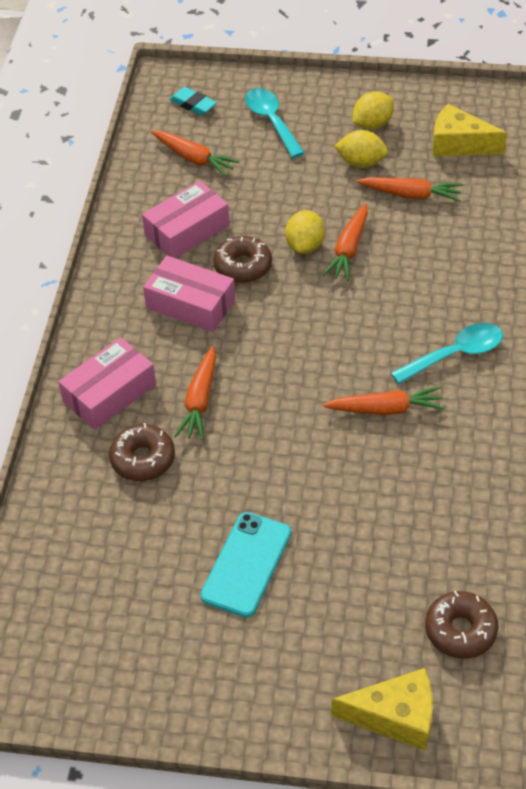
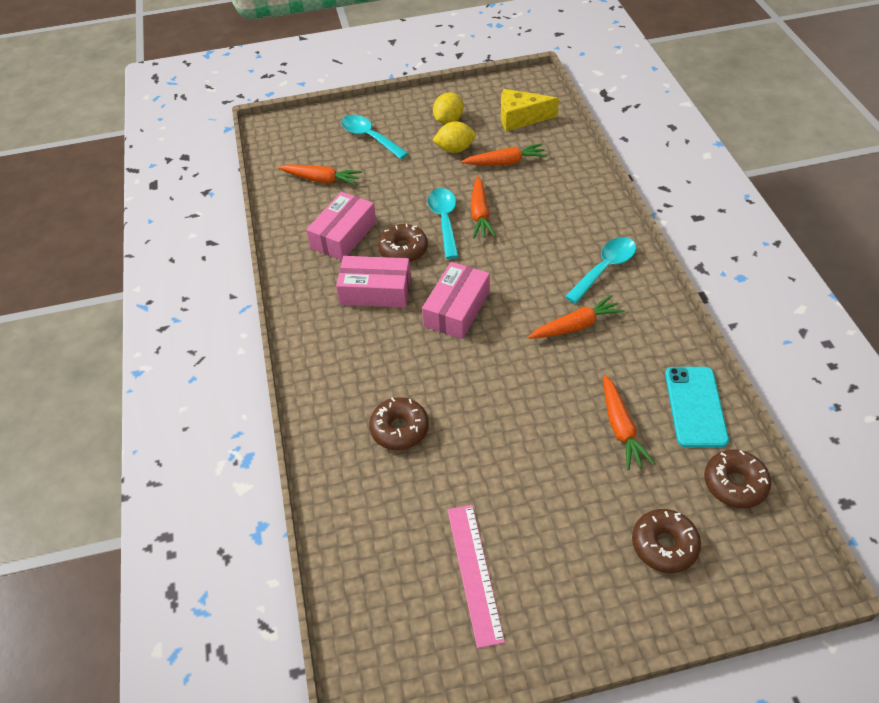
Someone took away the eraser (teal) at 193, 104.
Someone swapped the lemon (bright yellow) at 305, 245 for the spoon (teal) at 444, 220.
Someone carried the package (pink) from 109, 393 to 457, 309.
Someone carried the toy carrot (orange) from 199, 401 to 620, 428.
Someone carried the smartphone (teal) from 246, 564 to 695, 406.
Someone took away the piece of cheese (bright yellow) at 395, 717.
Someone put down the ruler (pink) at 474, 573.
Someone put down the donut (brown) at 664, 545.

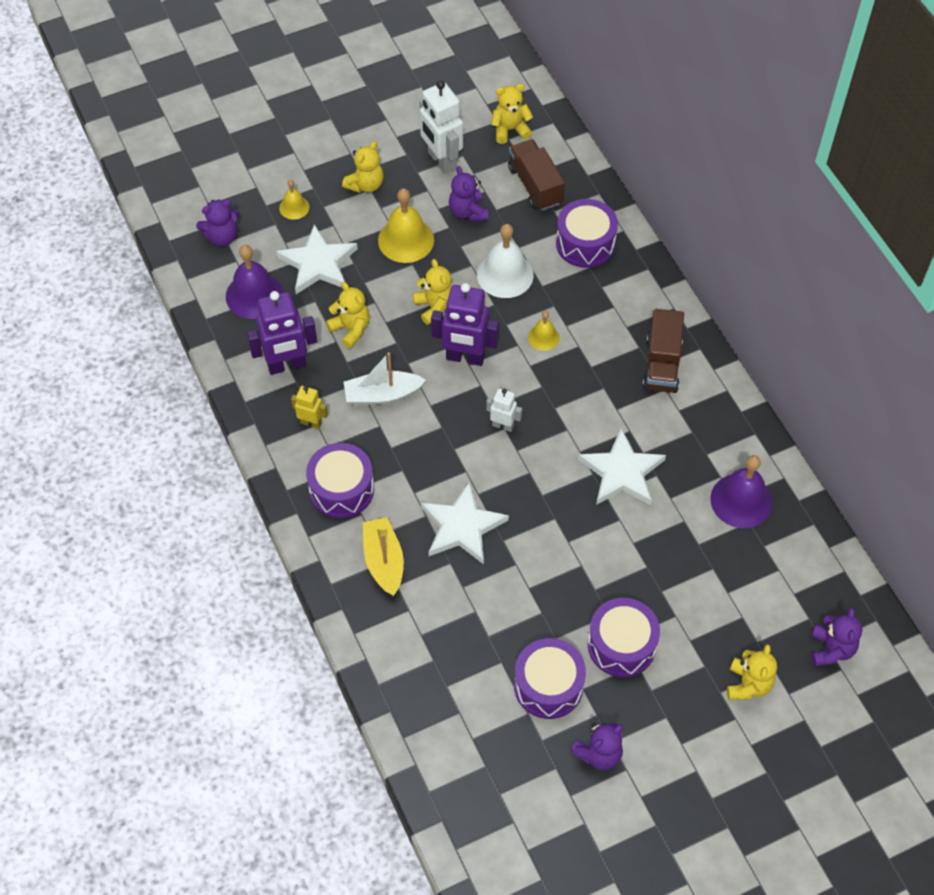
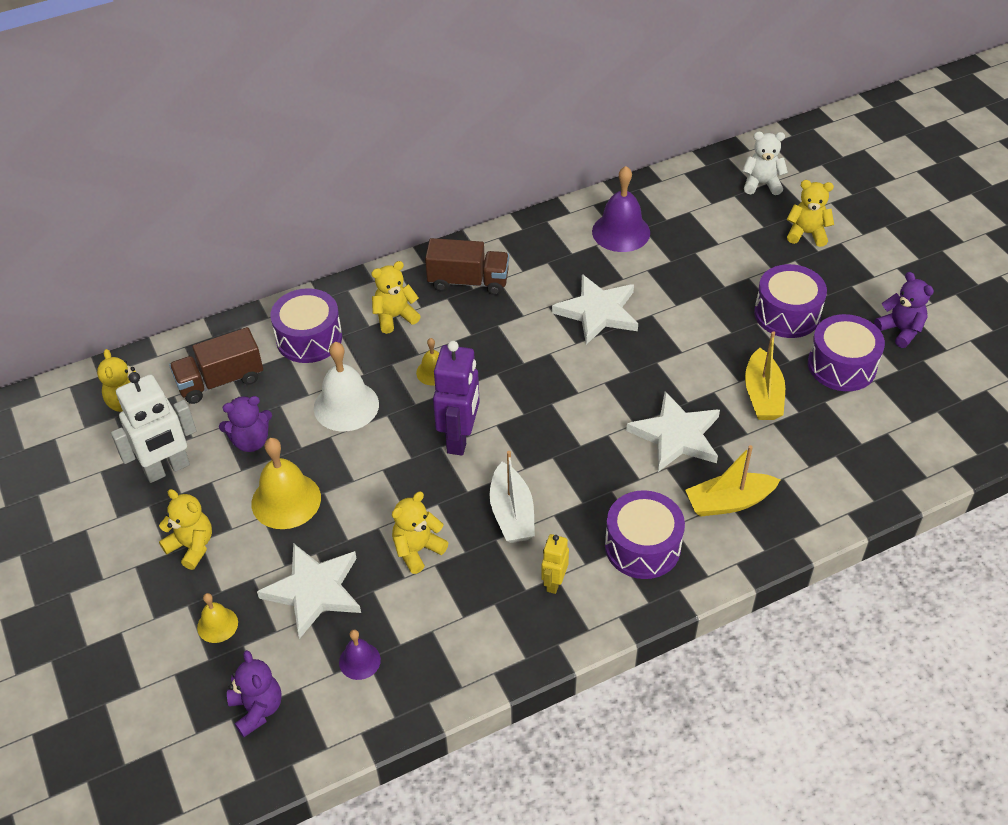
Someone scaled the school bell (royal purple) at 254, 295 by 0.54.
Someone carried the stuffed bear (bright yellow) from 434, 307 to 395, 317.
Someone took away the robot figure (royal purple) at 287, 365.
Someone took away the robot figure (pure white) at 503, 425.
Someone repainted the stuffed bear (royal purple) at 831, 649, which became the stuffed bear (pure white) at 761, 184.
Someone put down the sailboat (bright yellow) at 762, 395.

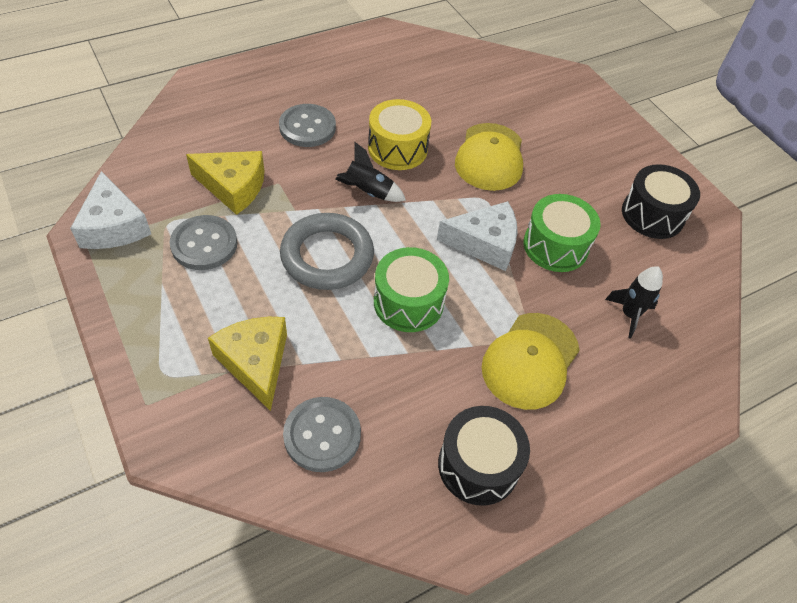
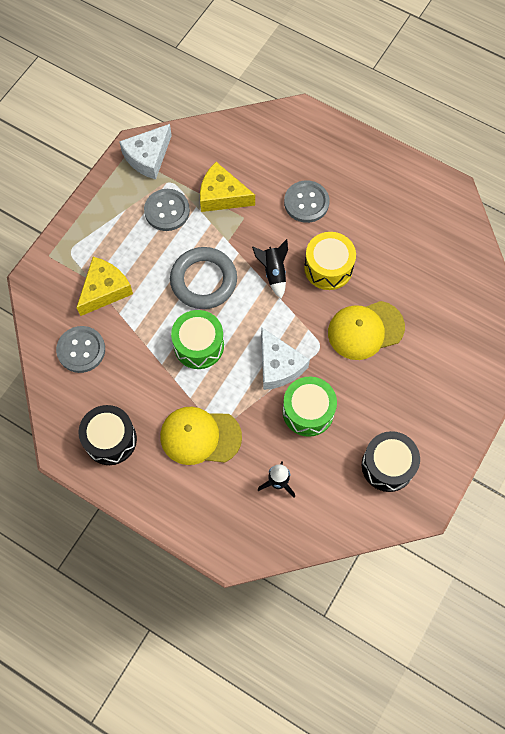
Someone rotated the piece of cheese (bright yellow) at 233, 187 by 120 degrees clockwise.

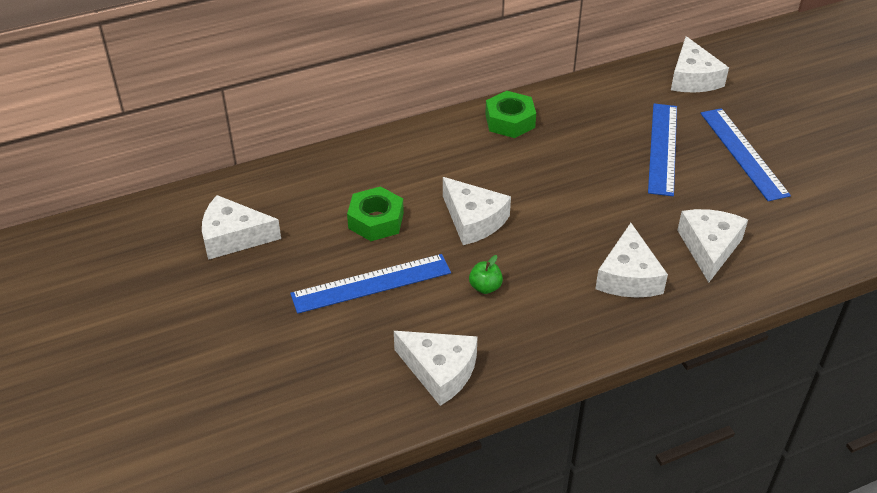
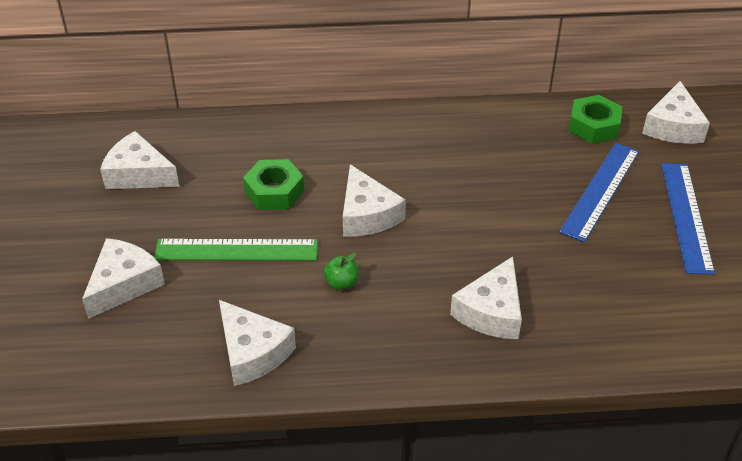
Someone carried the nut (leaf-green) from 510, 121 to 593, 126.
Someone carried the piece of cheese (pure white) from 709, 248 to 124, 284.
Someone repainted the ruler (royal blue) at 371, 283, which became the ruler (leaf-green) at 236, 250.

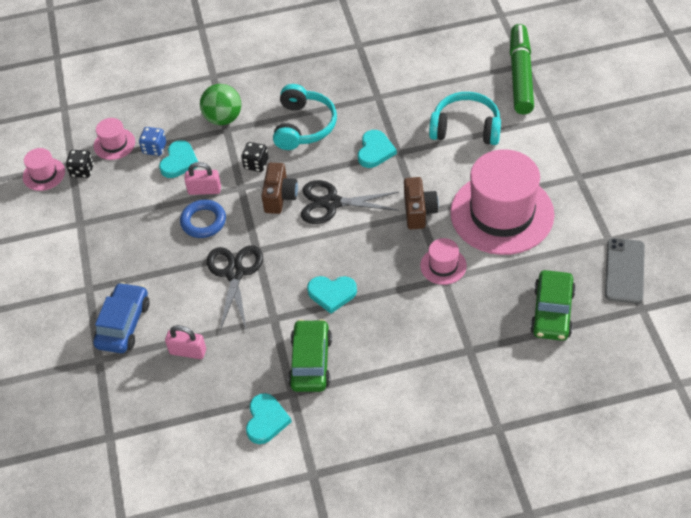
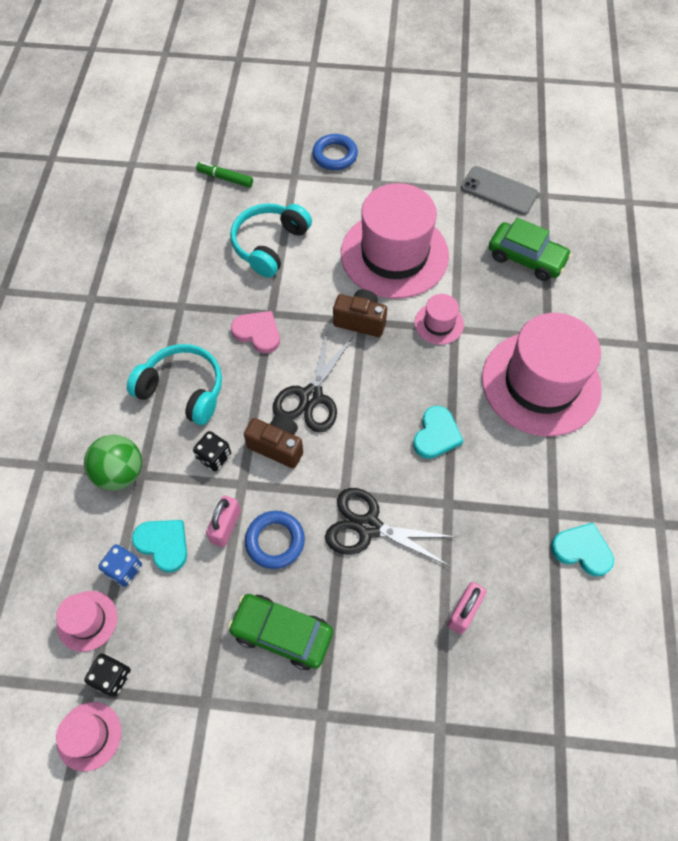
Someone scaled the marker (leaf-green) at 520, 76 by 0.49.
Someone repainted the heart shape (teal) at 375, 151, which became the heart shape (pink) at 258, 333.
Someone took away the car (royal blue) at 123, 324.
Someone carried the car (leaf-green) from 311, 362 to 282, 633.
Someone put down the torus (royal blue) at 335, 155.
Someone put down the hat (pink) at 541, 383.

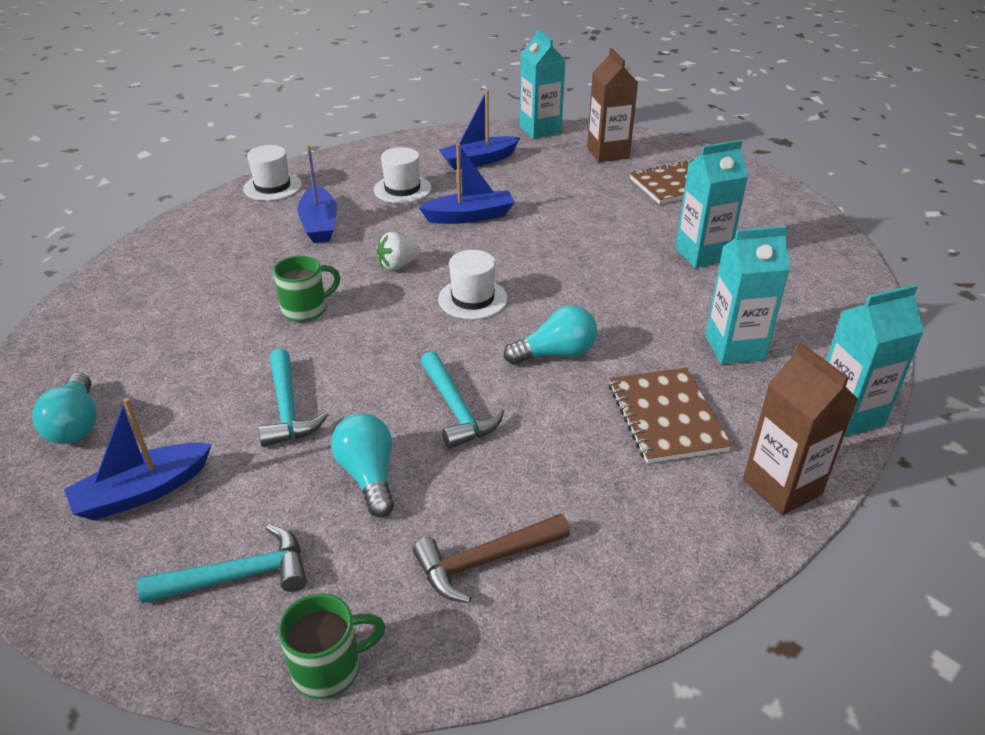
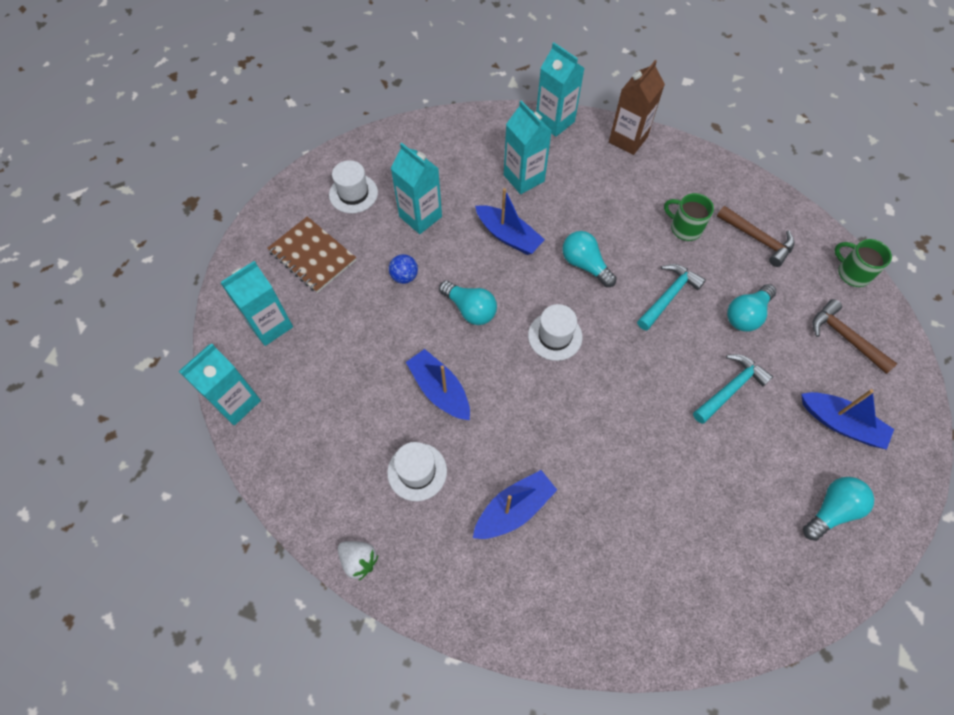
Someone repainted the carton (brown) at 608, 153, which became the carton (teal) at 270, 325.
Someone carried the sailboat (royal blue) from 479, 161 to 508, 236.
Someone carried the hat (pure white) from 272, 187 to 353, 193.
Someone carried the toy strawberry (pure white) from 398, 265 to 359, 560.
Someone carried the coffee mug (leaf-green) from 306, 309 to 684, 228.
Someone took away the exercise book (brown) at 666, 417.
Someone repainted the hammer (teal) at 238, 576, which became the hammer (brown) at 845, 337.
Someone put down the play ball (royal blue) at 404, 276.
Someone put down the light bulb (teal) at 470, 309.

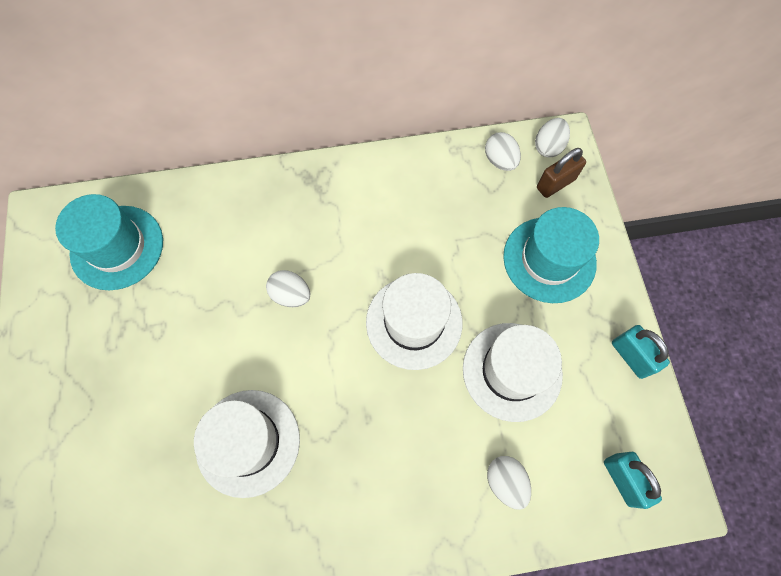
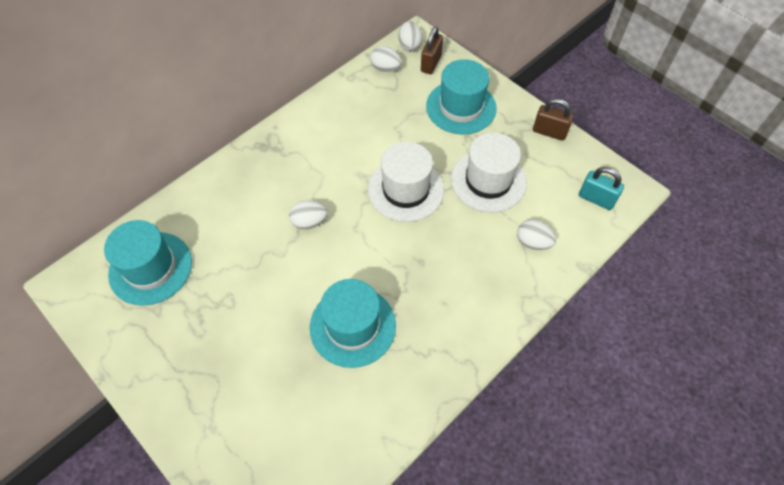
Someone repainted the small lock (teal) at 631, 356, which became the small lock (brown) at 549, 132.
Someone repainted the hat (pure white) at 248, 442, which became the hat (teal) at 353, 326.

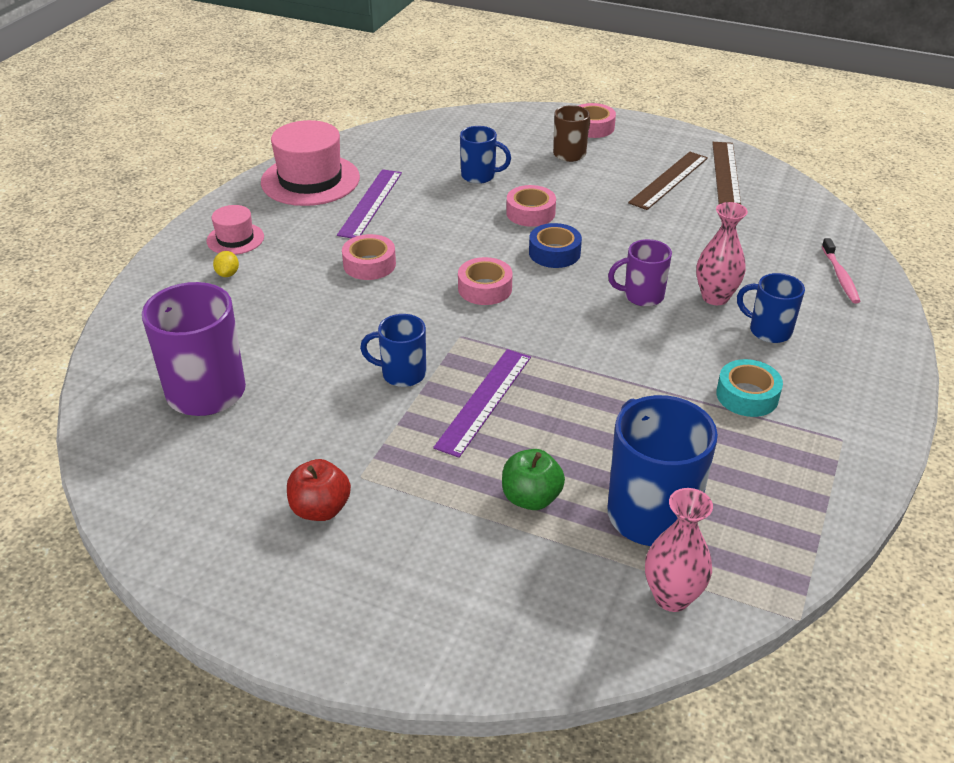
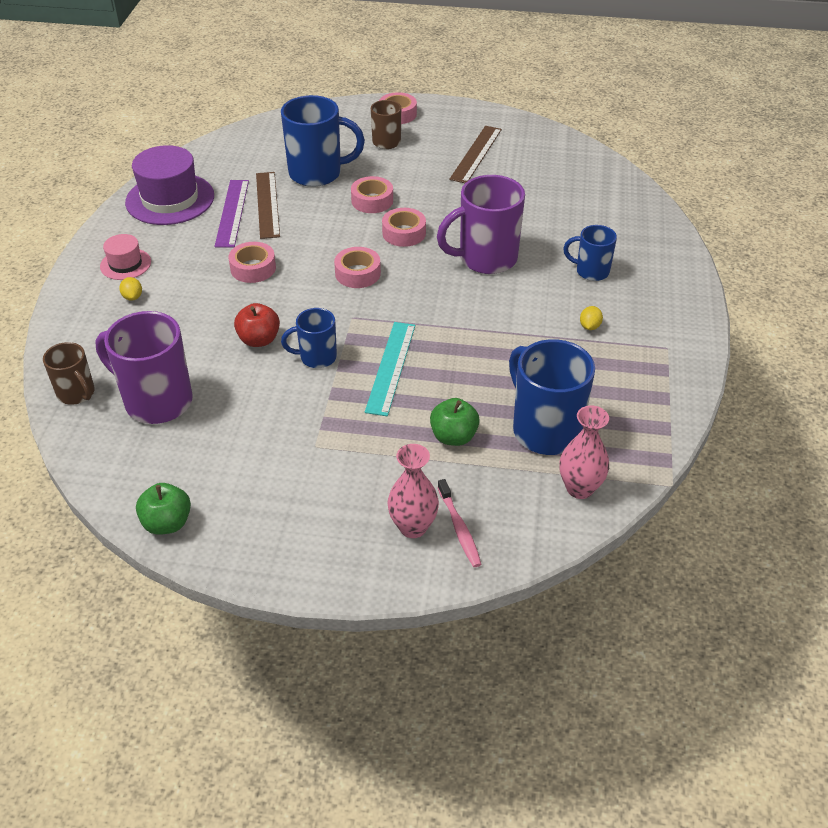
Someone repainted the hat (pink) at 310, 180, which became the hat (royal purple) at 170, 199.
Someone scaled the coffee mug (royal blue) at 479, 176 by 1.77.
Someone carried the ruler (brown) from 725, 173 to 267, 204.
Someone carried the flower vase (pink) from 715, 297 to 413, 527.
Someone repainted the roll of tape (royal blue) at 554, 253, which became the roll of tape (pink) at 404, 233.
Someone carried the toothbrush (pink) from 840, 276 to 459, 528.
Someone scaled the coffee mug (royal purple) at 642, 296 by 1.77.
Someone repainted the ruler (royal purple) at 484, 401, which became the ruler (teal) at 390, 367.
Someone swapped the roll of tape (teal) at 747, 395 for the lemon (bright yellow) at 589, 326.
Someone carried the apple fruit (scarlet) from 320, 509 to 259, 340.
Someone put down the coffee mug (brown) at 77, 393.
Someone put down the apple fruit (leaf-green) at 167, 523.

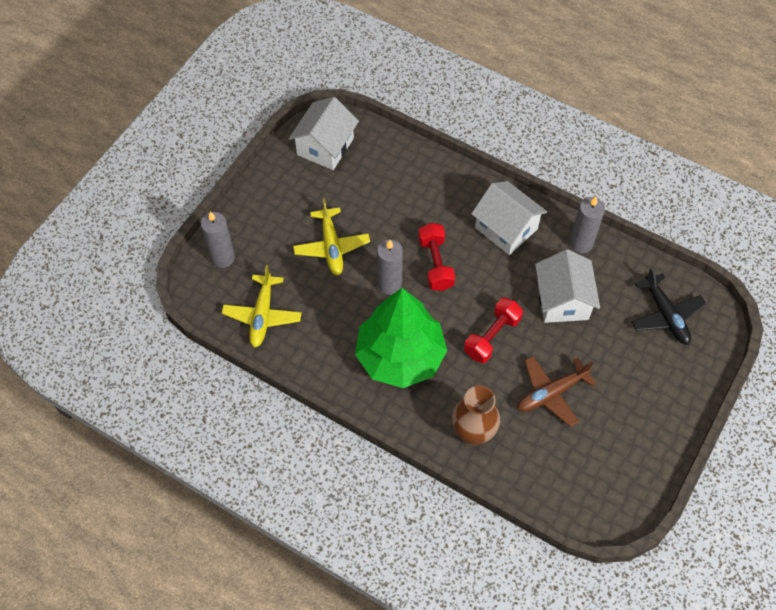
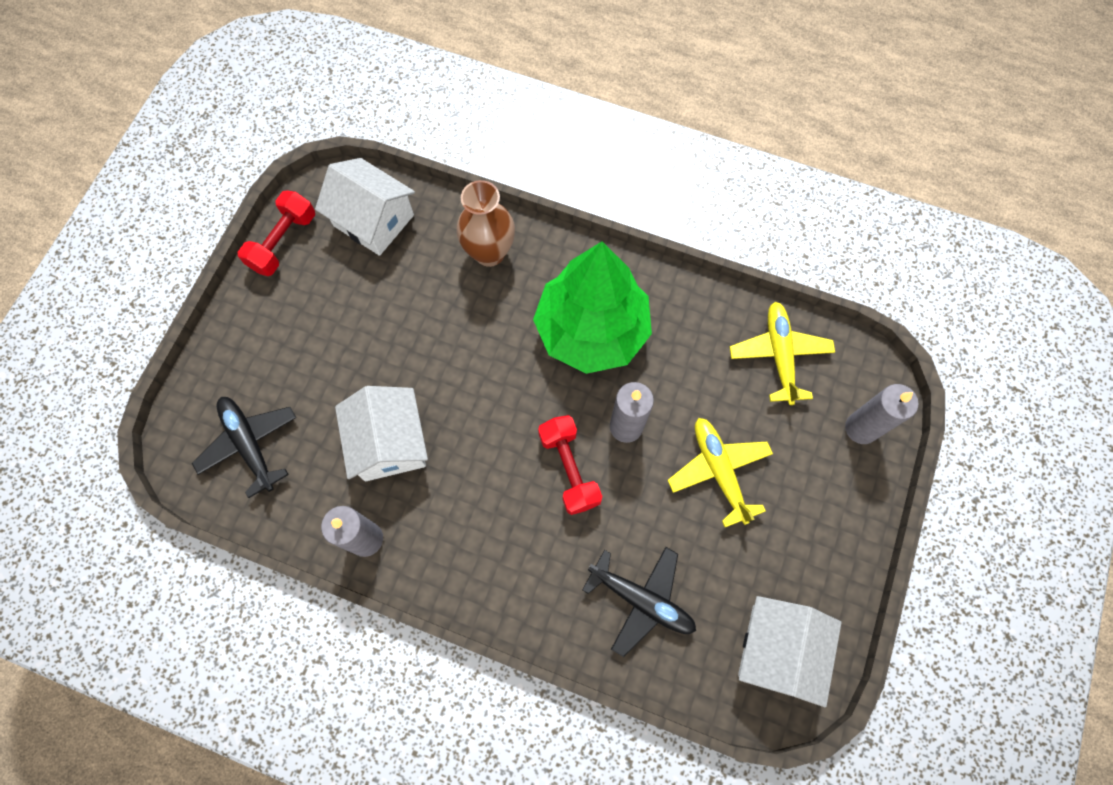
Someone carried the house (pure white) from 506, 228 to 373, 220.
Someone carried the dumbbell (scarlet) from 492, 336 to 283, 242.
Someone took away the toy plane (brown) at 551, 393.
Someone put down the toy plane (jet-black) at 641, 600.

